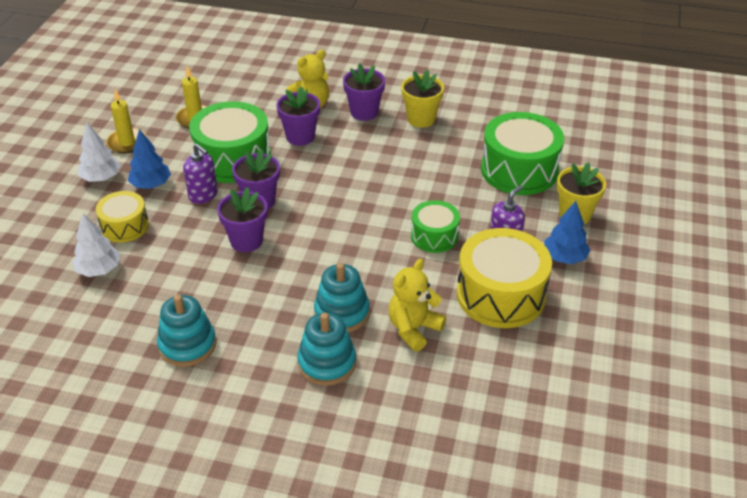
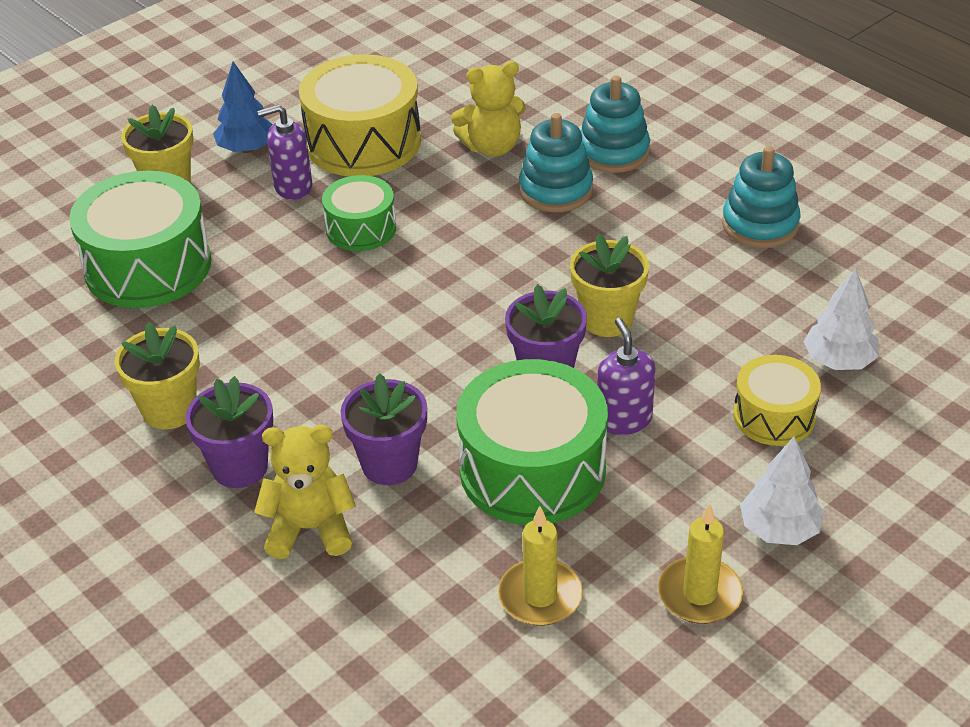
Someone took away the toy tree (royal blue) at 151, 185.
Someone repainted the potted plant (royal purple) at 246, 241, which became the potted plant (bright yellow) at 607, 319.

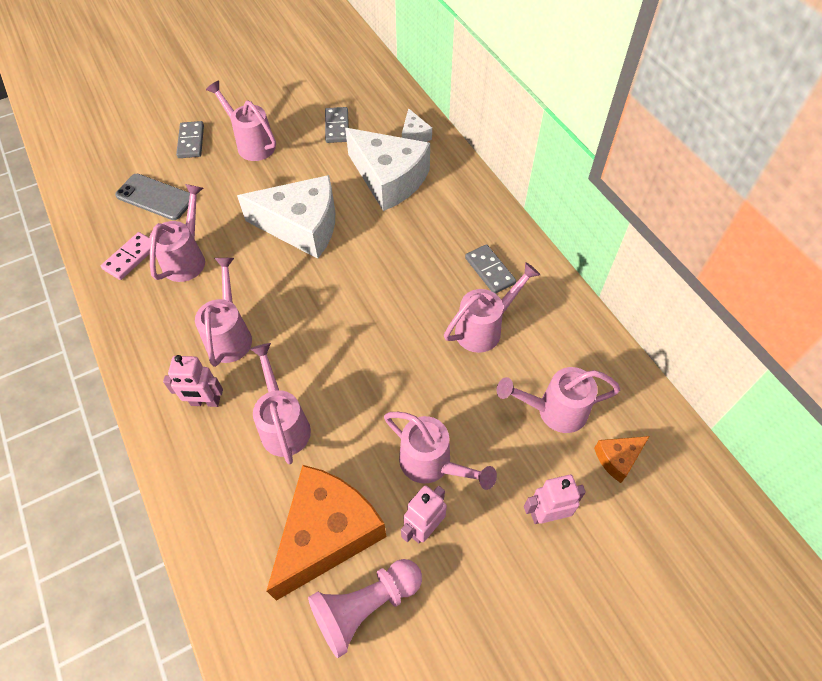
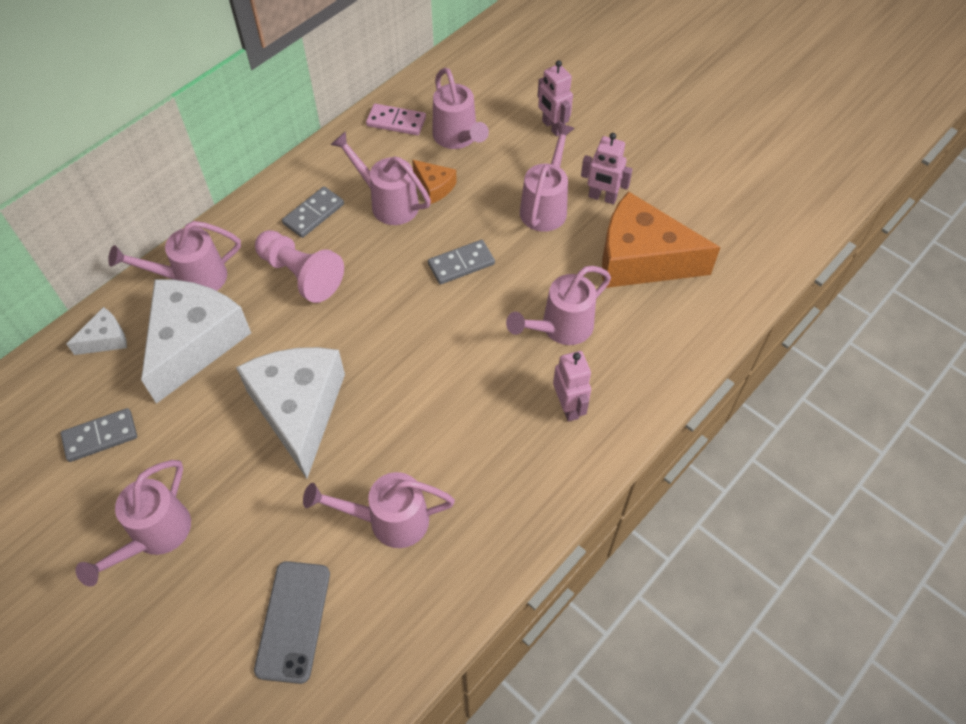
Someone carried the domino (grey) from 191, 141 to 461, 264.
Someone carried the domino (pink) from 131, 257 to 396, 122.
Someone carried the watering can (pink) from 230, 335 to 193, 278.
Someone carried the piece of cheese (orange) from 618, 459 to 434, 187.
Someone carried the chess pawn (pink) from 365, 606 to 301, 275.

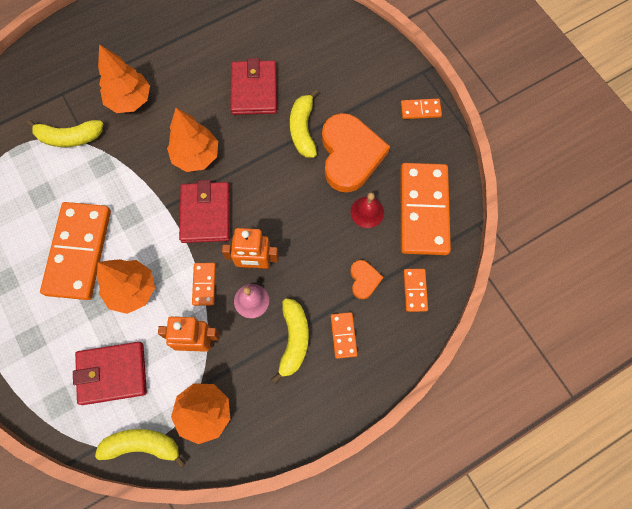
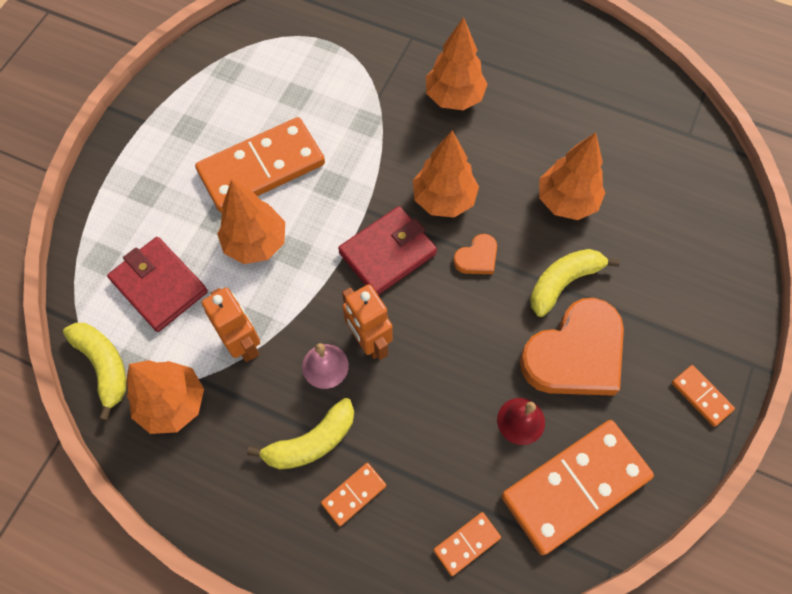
Someone swapped the billfold (scarlet) at 254, 90 for the toy tree (orange) at 566, 201.
Someone took away the toy banana (bright yellow) at 69, 137.
Someone carried the heart shape (orange) from 364, 280 to 477, 257.
Someone took away the domino (orange) at 204, 284.

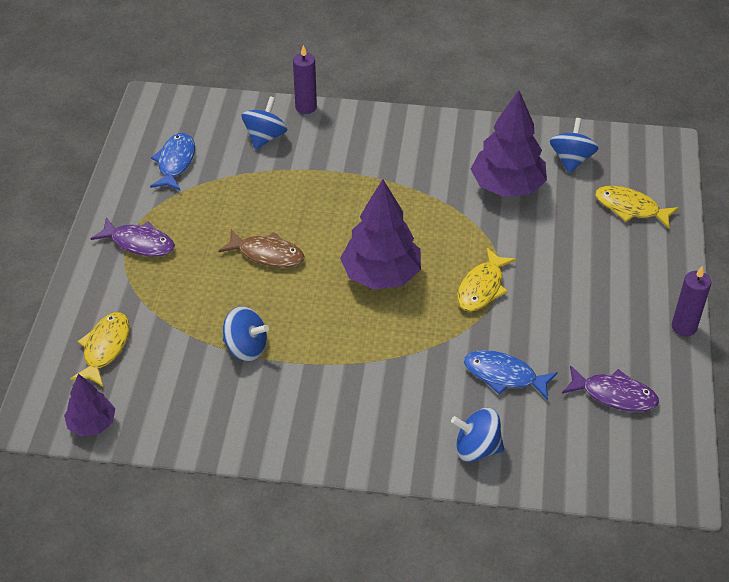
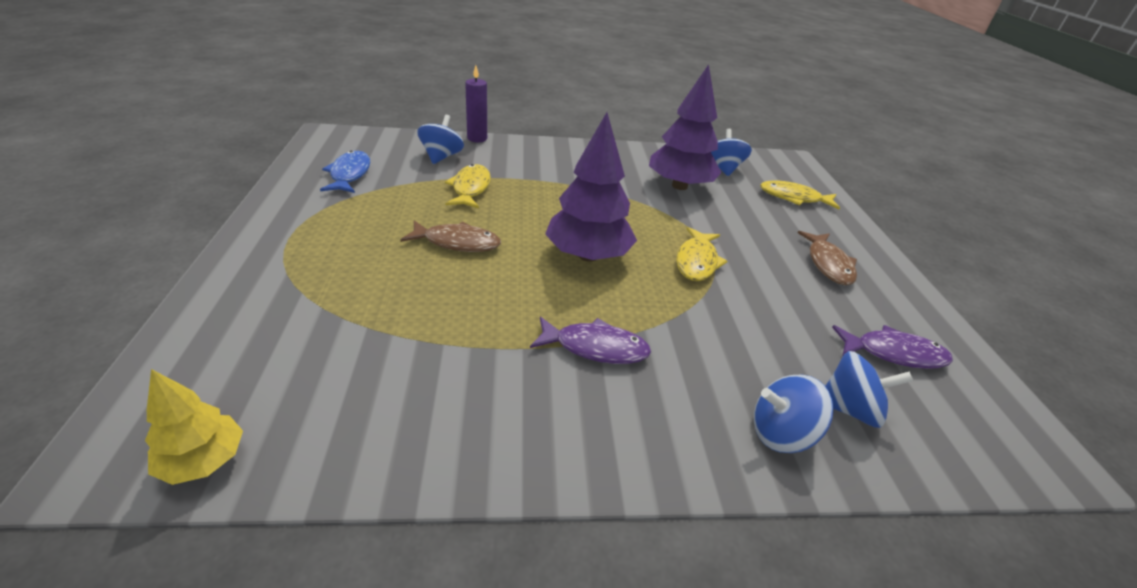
Someone carried the toy fish (royal purple) from 139, 243 to 595, 347.
Someone took away the wax candle (royal purple) at 684, 327.
Someone carried the spinning top (royal blue) from 246, 348 to 849, 409.
Someone carried the toy fish (bright yellow) from 105, 348 to 470, 188.
Someone took away the toy fish (royal blue) at 504, 375.
Someone repainted the toy tree (royal purple) at 92, 424, which became the toy tree (bright yellow) at 204, 461.
Someone put down the toy fish (brown) at 828, 264.

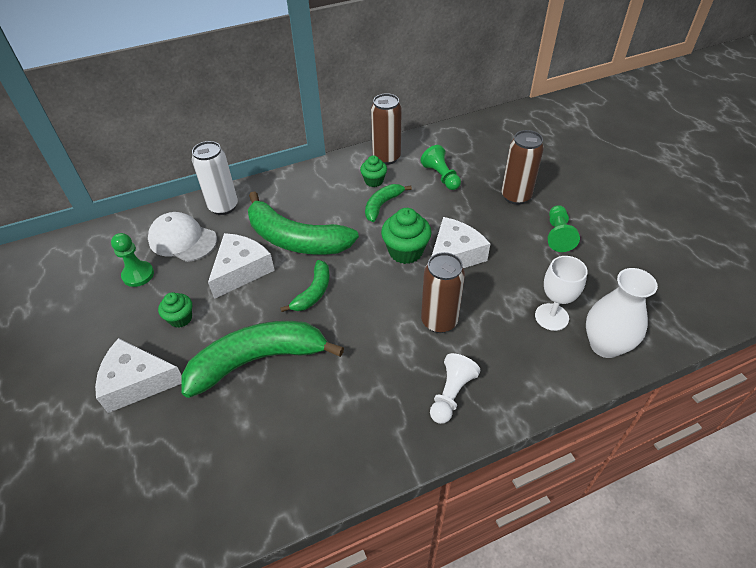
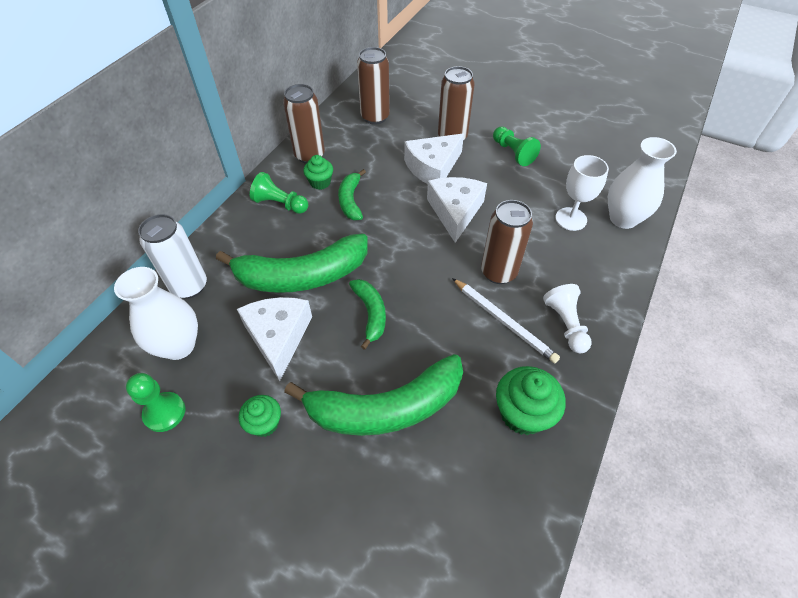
Someone carried the chess pawn (leaf-green) from 441, 176 to 280, 204.
Someone carried the cupcake (leaf-green) from 405, 251 to 522, 413.
Someone swapped the cap (pure white) at 182, 240 for the flower vase (pure white) at 178, 345.
Someone rotated the toy banana (leaf-green) at 258, 360 by 135 degrees counterclockwise.
Someone carried the piece of cheese (pure white) from 137, 382 to 433, 167.
Someone put down the can (brown) at 375, 117.
Someone put down the wooden pencil (pure white) at 504, 321.

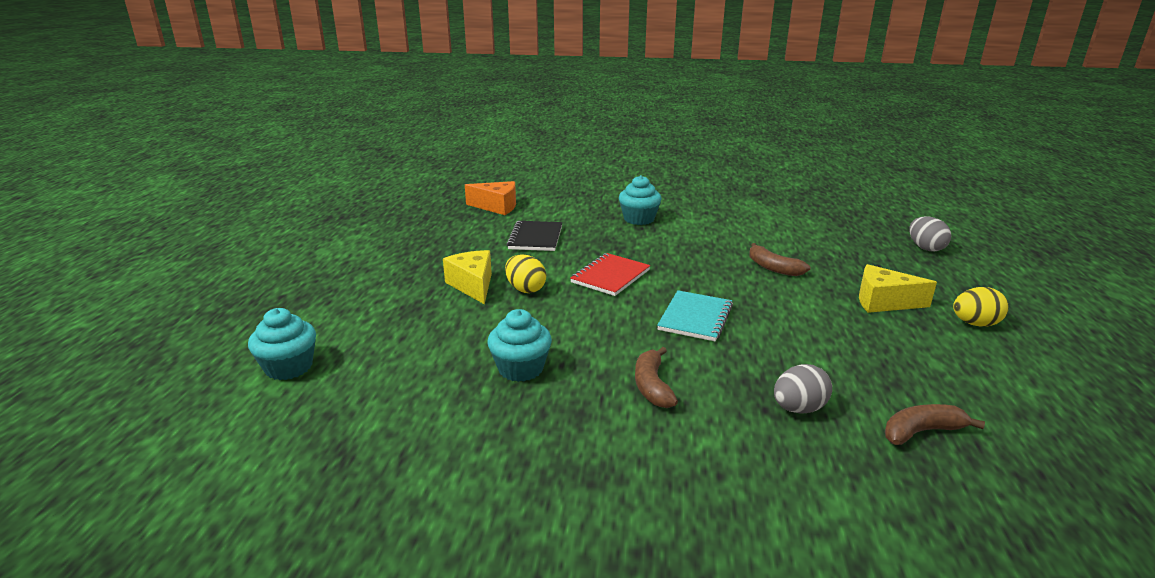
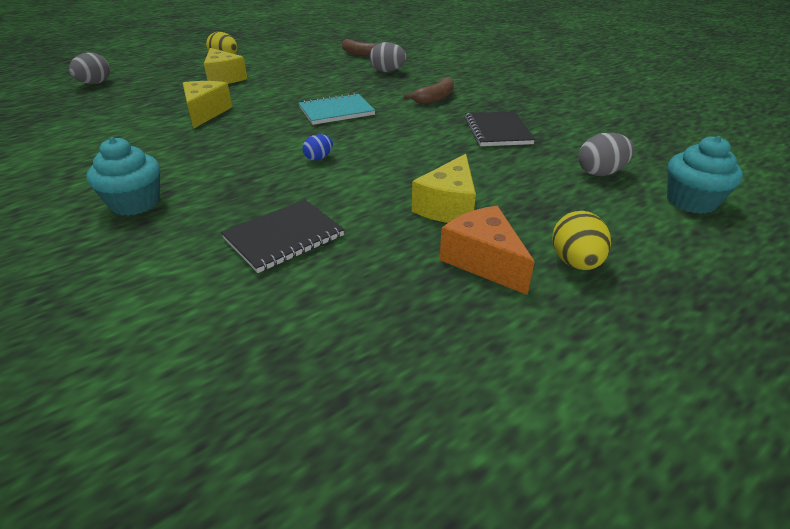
Someone carried the piece of cheese (orange) from 497, 207 to 483, 261.
Someone swapped the toy banana (brown) at 773, 268 for the piece of cheese (bright yellow) at 205, 113.
Someone swapped the exercise book (scarlet) at 610, 276 for the egg (royal blue) at 319, 158.
Someone carried the egg (bright yellow) from 525, 289 to 575, 262.
Someone swapped the cupcake (teal) at 520, 368 for the exercise book (jet-black) at 497, 131.
Someone put down the egg (grey) at 600, 173.

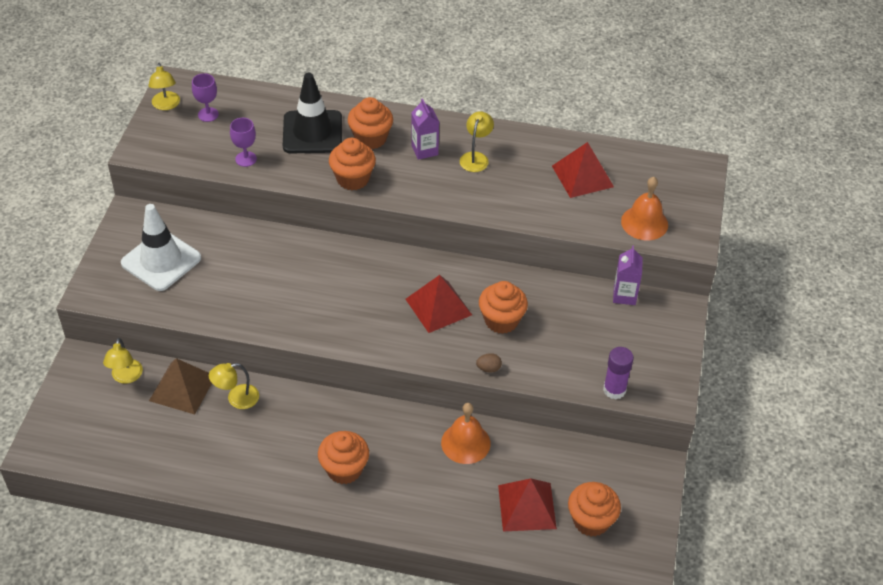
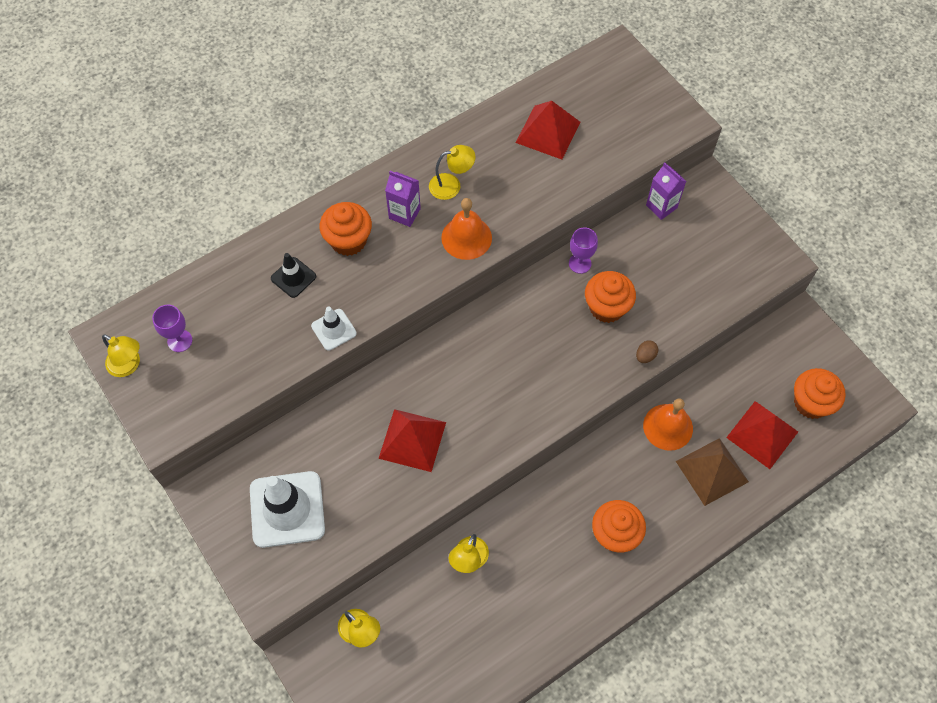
Someone scaled the safety cone (jet-black) at 312, 132 by 0.52.
Someone rotated the reading lamp (bright yellow) at 476, 157 by 105 degrees clockwise.
Someone carried the chalice (royal purple) from 246, 159 to 580, 263.
Someone took away the cupcake (orange) at 353, 179.
Someone carried the school bell (orange) from 644, 223 to 466, 237.
Someone carried the solid pyramid (scarlet) from 438, 307 to 412, 440.
Someone took away the glue stick (royal purple) at 614, 390.
Someone carried the solid pyramid (brown) from 182, 388 to 711, 471.
Someone put down the safety cone (pure white) at 334, 329.

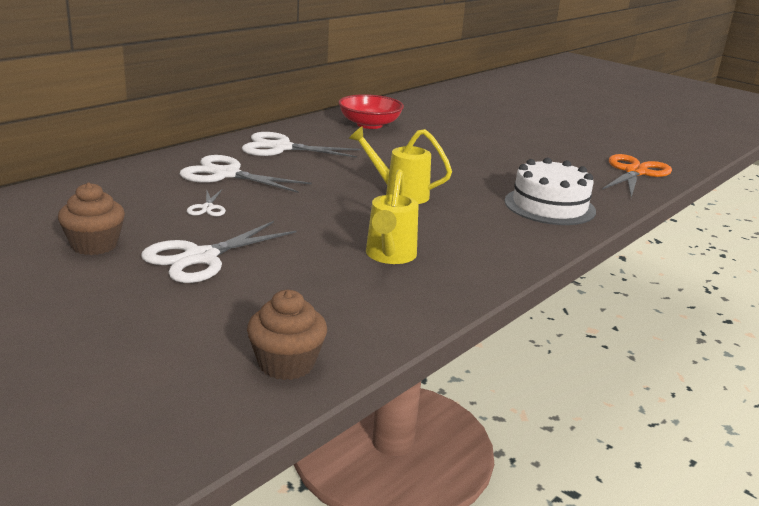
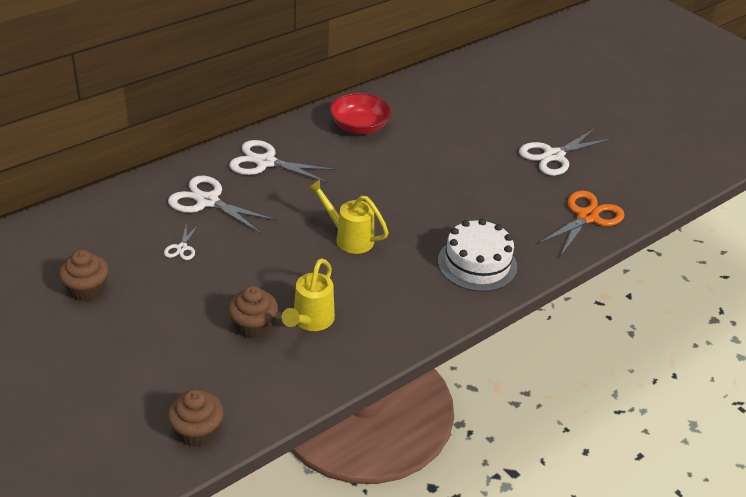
Someone carried the scissors (pure white) from 200, 257 to 553, 156.
Someone put down the cupcake (brown) at 253, 326.

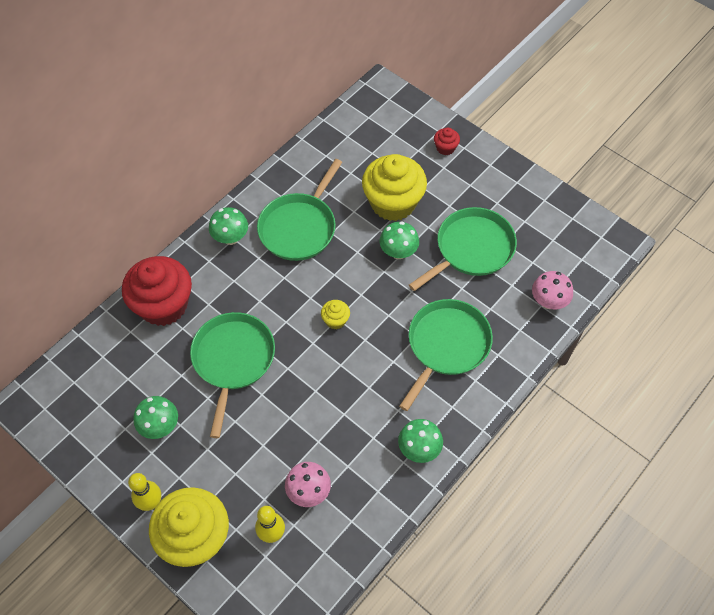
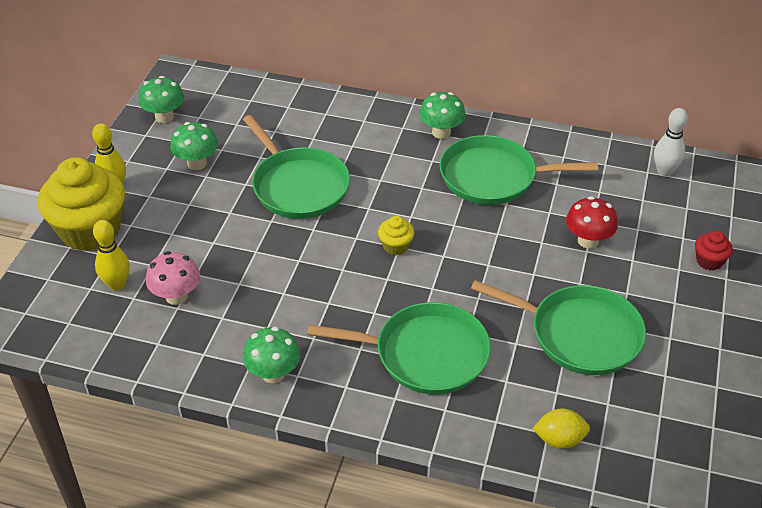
Someone swapped the cupcake (bright yellow) at 393, 203 for the fungus (scarlet) at 588, 241.
Someone carried the fungus (leaf-green) from 398, 252 to 164, 117.
Someone took away the cupcake (scarlet) at 163, 305.
Someone swapped the fungus (pink) at 548, 301 for the lemon (bright yellow) at 559, 440.
Someone rotated the frying pan (leaf-green) at 233, 360 by 75 degrees clockwise.
Someone put down the bowling pin (pure white) at 664, 171.

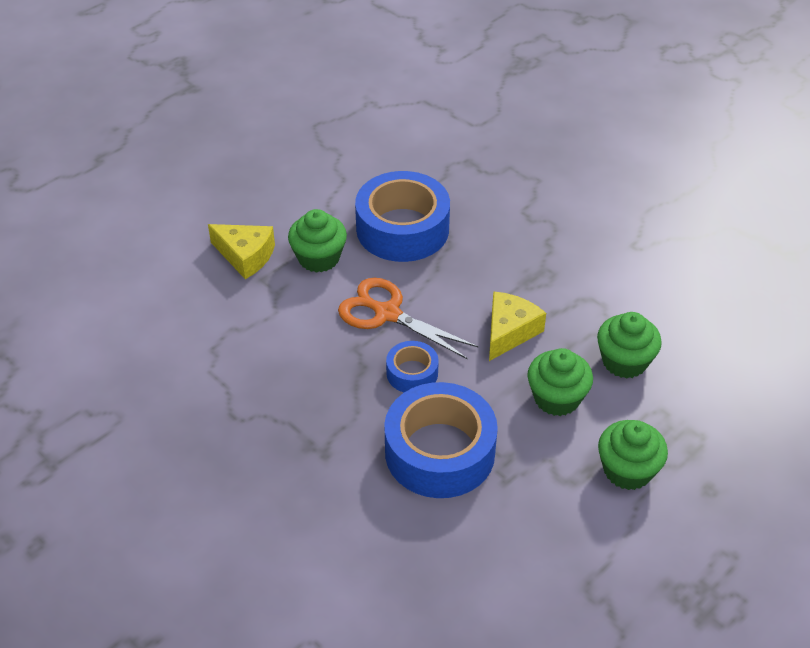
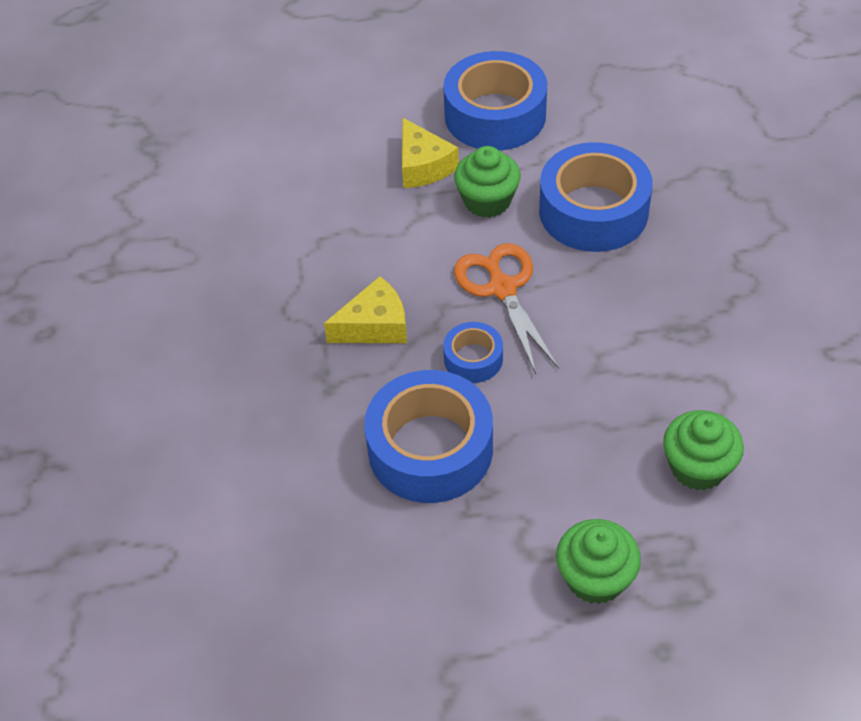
Someone carried the piece of cheese (bright yellow) from 509, 332 to 375, 326.
Someone took away the cupcake (leaf-green) at 556, 398.
Someone put down the roll of tape (royal blue) at 495, 115.

